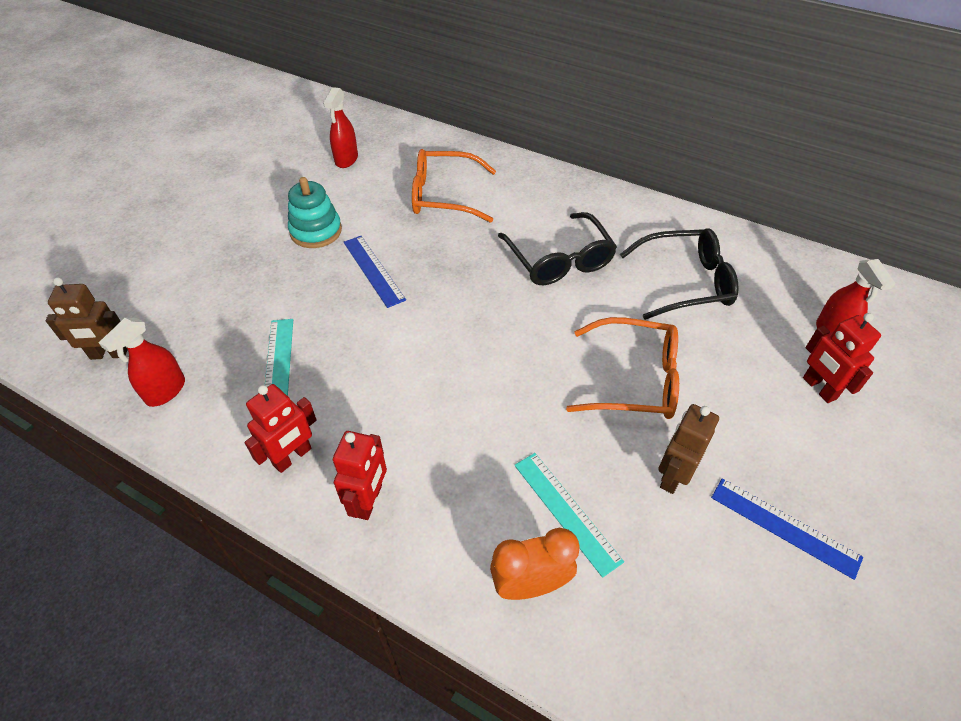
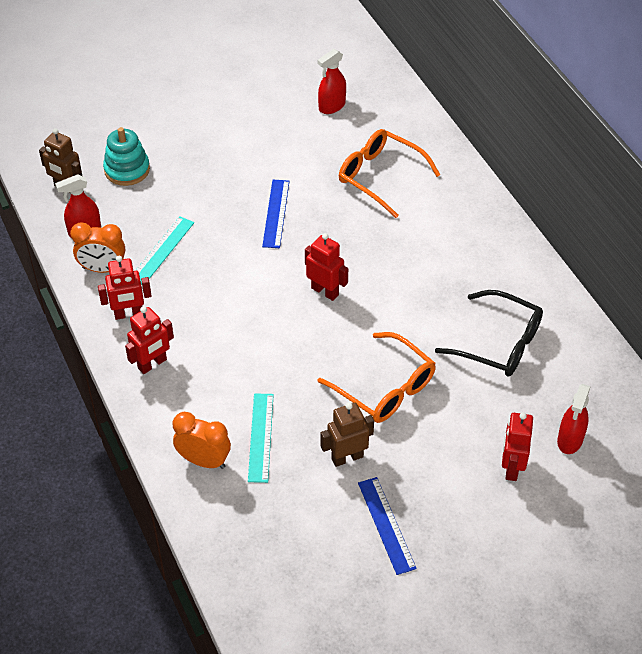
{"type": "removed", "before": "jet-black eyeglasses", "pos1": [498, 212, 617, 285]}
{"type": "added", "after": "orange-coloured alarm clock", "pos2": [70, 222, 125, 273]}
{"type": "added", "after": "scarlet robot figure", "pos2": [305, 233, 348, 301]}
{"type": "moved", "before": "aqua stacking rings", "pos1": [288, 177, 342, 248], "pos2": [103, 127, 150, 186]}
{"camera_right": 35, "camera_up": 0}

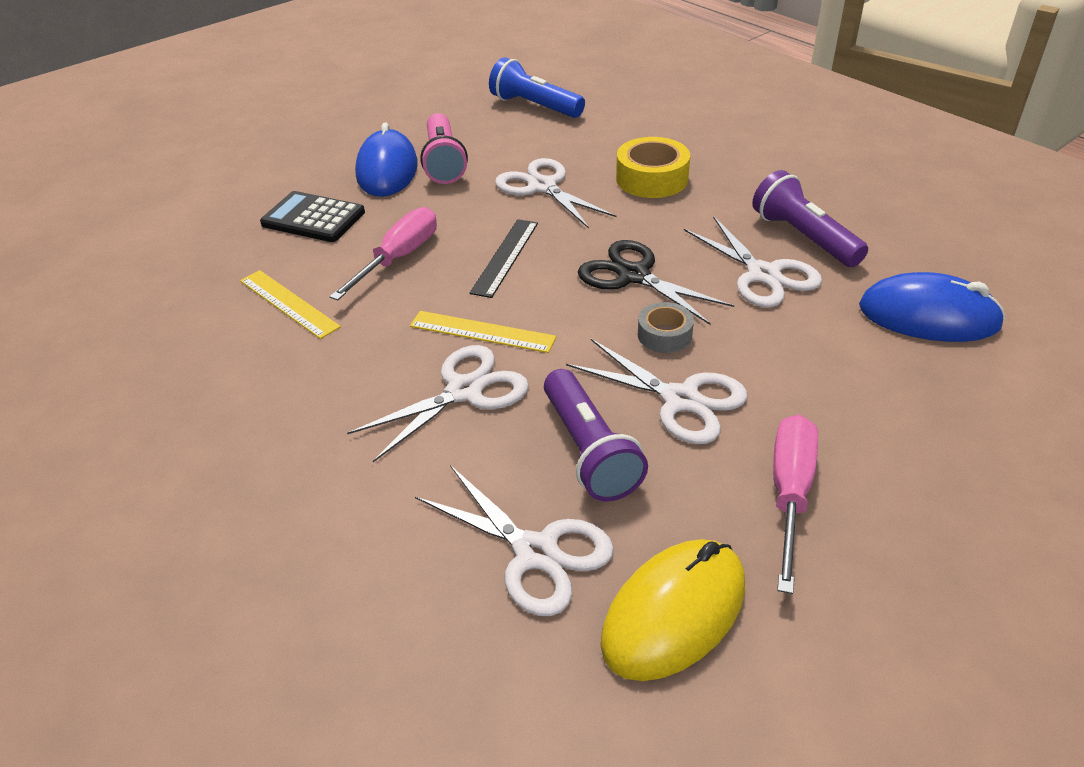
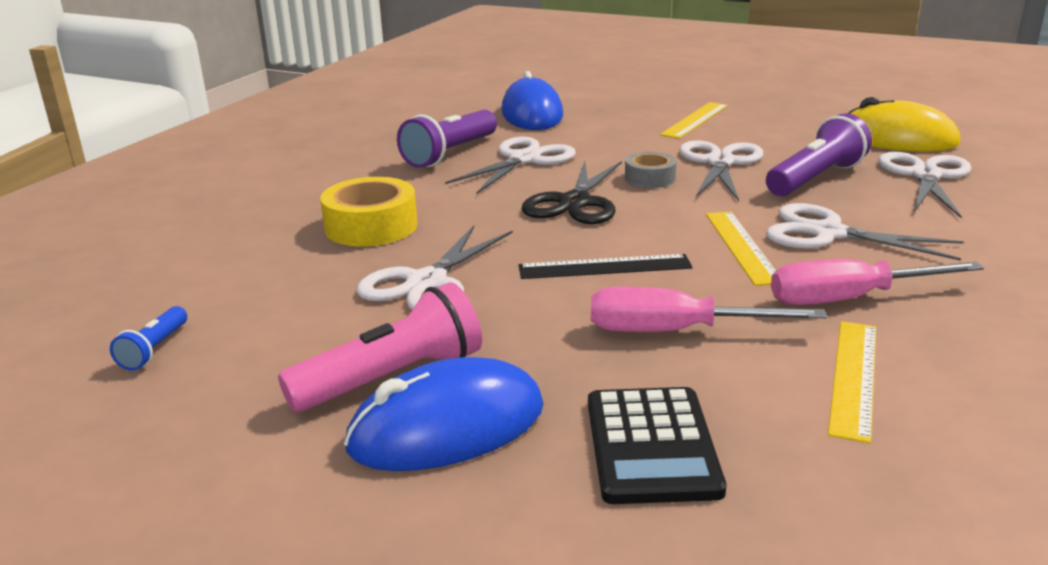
{"type": "added", "after": "bright yellow straightedge", "pos2": [660, 102, 728, 139]}
{"type": "moved", "before": "rose-pink hand screwdriver", "pos1": [773, 415, 818, 594], "pos2": [771, 259, 984, 305]}
{"type": "resized", "before": "cobalt flashlight", "pos1": [489, 57, 585, 118], "pos2": [110, 306, 187, 371], "scale": 0.51}
{"camera_right": -115, "camera_up": -15}

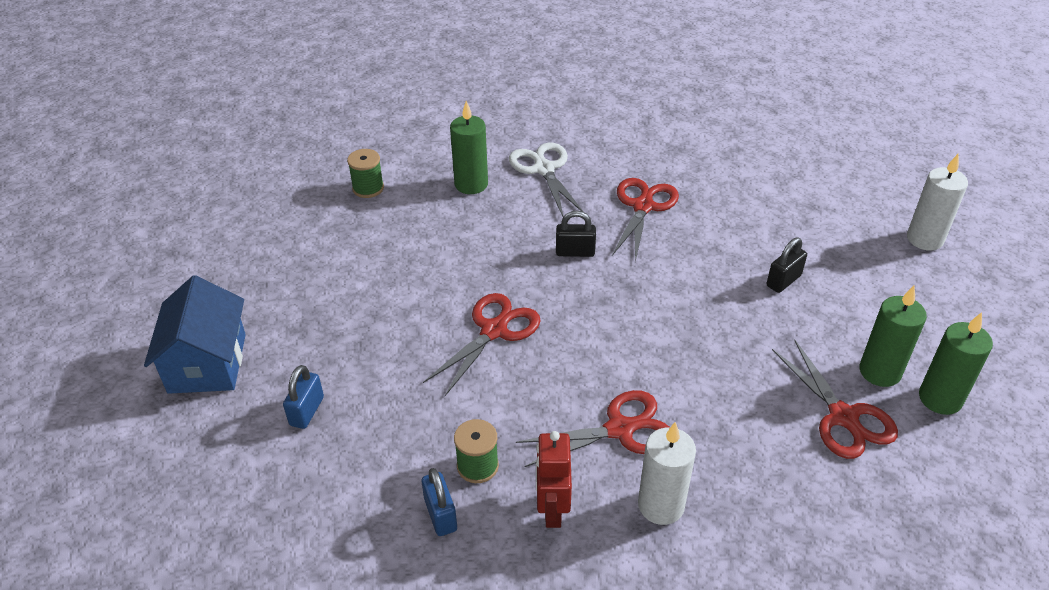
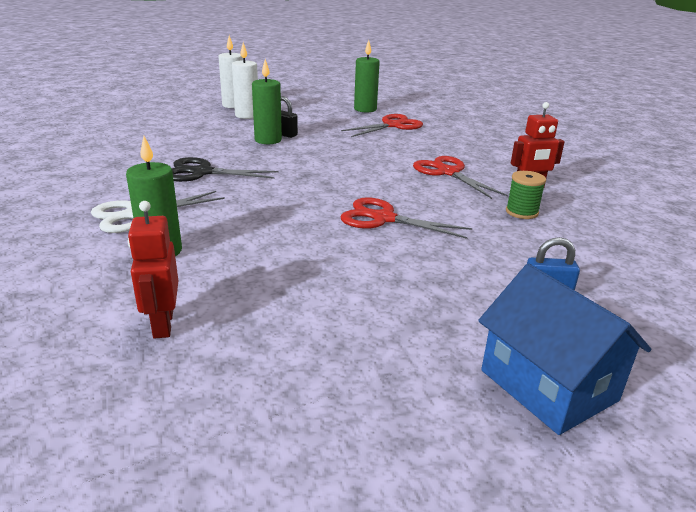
{"type": "removed", "before": "cobalt small lock", "pos1": [421, 468, 457, 536]}
{"type": "removed", "before": "jet-black small lock", "pos1": [556, 211, 596, 257]}
{"type": "moved", "before": "pure white candle", "pos1": [638, 422, 696, 525], "pos2": [232, 42, 258, 119]}
{"type": "moved", "before": "green candle", "pos1": [859, 286, 927, 387], "pos2": [252, 59, 282, 144]}
{"type": "replaced", "before": "green reel of thread", "after": "scarlet robot figure", "pos1": [347, 149, 384, 198], "pos2": [128, 201, 179, 339]}
{"type": "recoloured", "before": "scarlet shears", "after": "jet-black shears", "pos1": [612, 178, 679, 262], "pos2": [171, 157, 279, 182]}
{"type": "turned", "before": "cobalt cottage", "pos1": [144, 275, 246, 394], "pos2": [478, 264, 651, 435], "turn": 75}
{"camera_right": -105, "camera_up": -15}

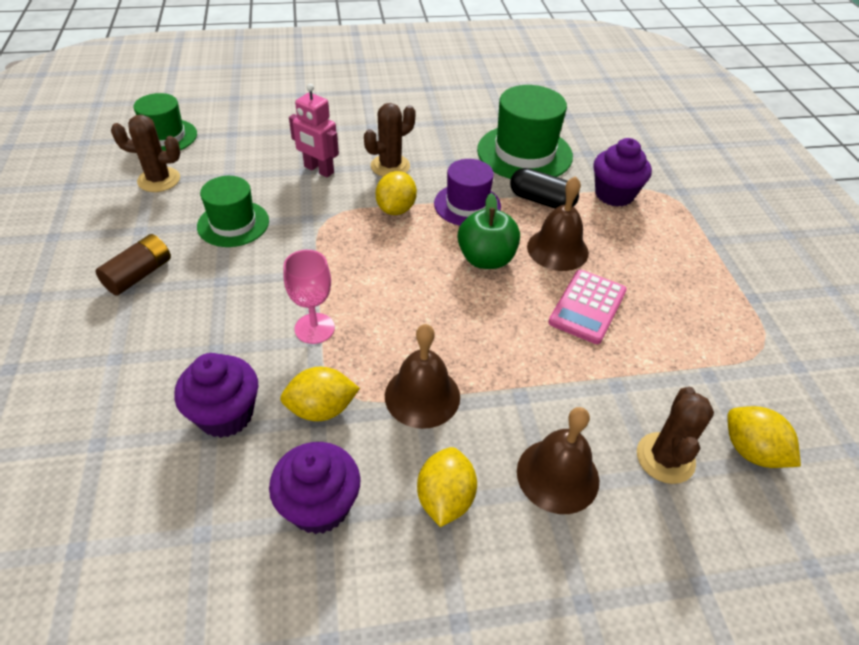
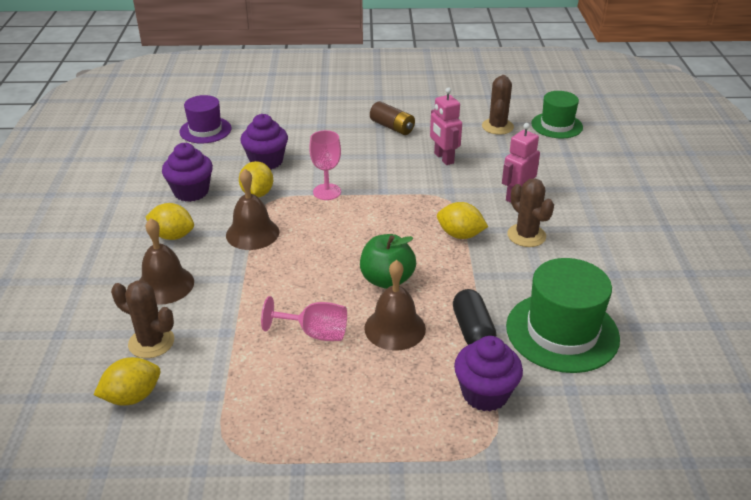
{"type": "moved", "before": "violet tall hat", "pos1": [434, 159, 501, 226], "pos2": [179, 95, 231, 144]}
{"type": "replaced", "before": "green tall hat", "after": "rose-pink robot figure", "pos1": [197, 176, 269, 247], "pos2": [430, 87, 462, 165]}
{"type": "replaced", "before": "rose-pink pocket calculator", "after": "rose-pink chalice", "pos1": [548, 270, 627, 344], "pos2": [261, 296, 347, 341]}
{"type": "turned", "before": "jet-black capsule", "pos1": [510, 168, 579, 209], "pos2": [453, 289, 497, 345], "turn": -45}
{"camera_right": 100, "camera_up": -10}

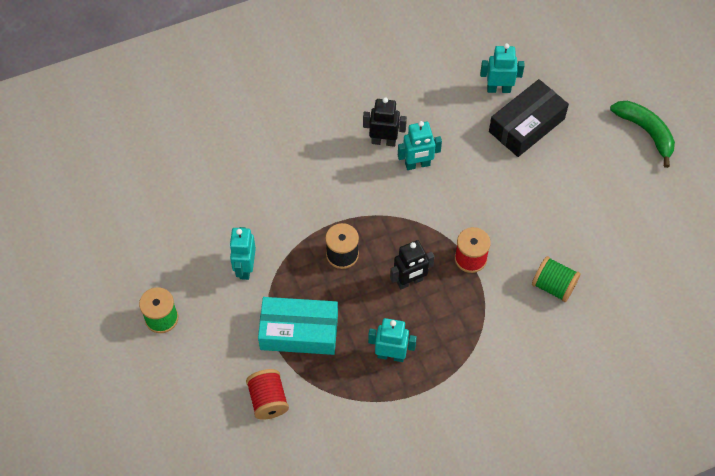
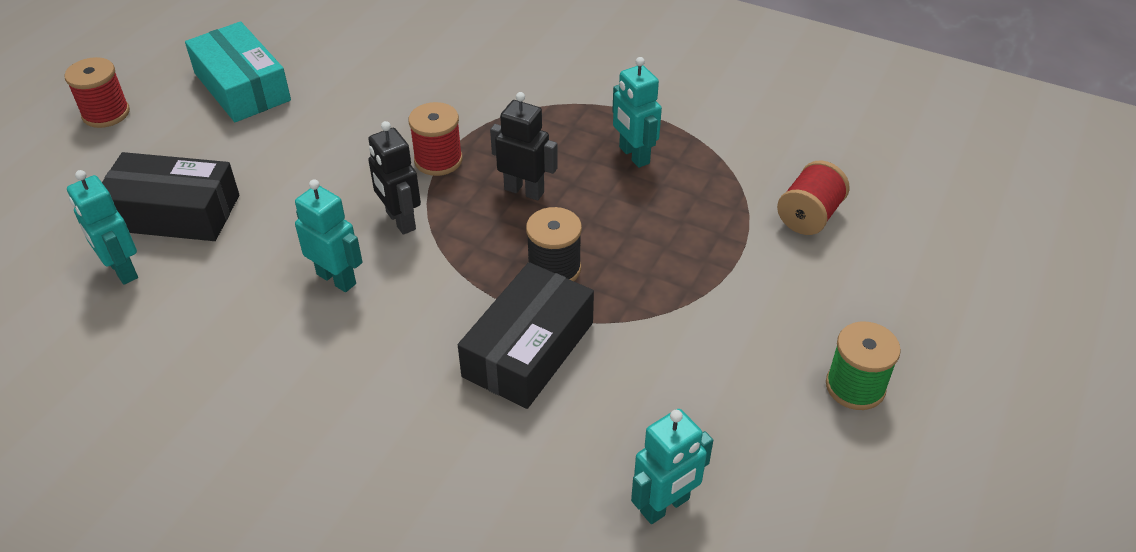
{"type": "removed", "before": "green reel of thread", "pos1": [532, 256, 581, 302]}
{"type": "added", "after": "jet-black parcel", "pos2": [458, 262, 594, 409]}
{"type": "moved", "before": "aqua robot figure", "pos1": [229, 227, 256, 280], "pos2": [631, 409, 713, 524]}
{"type": "moved", "before": "aqua parcel", "pos1": [258, 297, 338, 355], "pos2": [185, 21, 291, 122]}
{"type": "moved", "before": "jet-black robot figure", "pos1": [363, 97, 407, 147], "pos2": [368, 121, 421, 235]}
{"type": "replaced", "before": "green toy banana", "after": "scarlet reel of thread", "pos1": [610, 101, 675, 168], "pos2": [64, 57, 130, 128]}
{"camera_right": -130, "camera_up": -15}

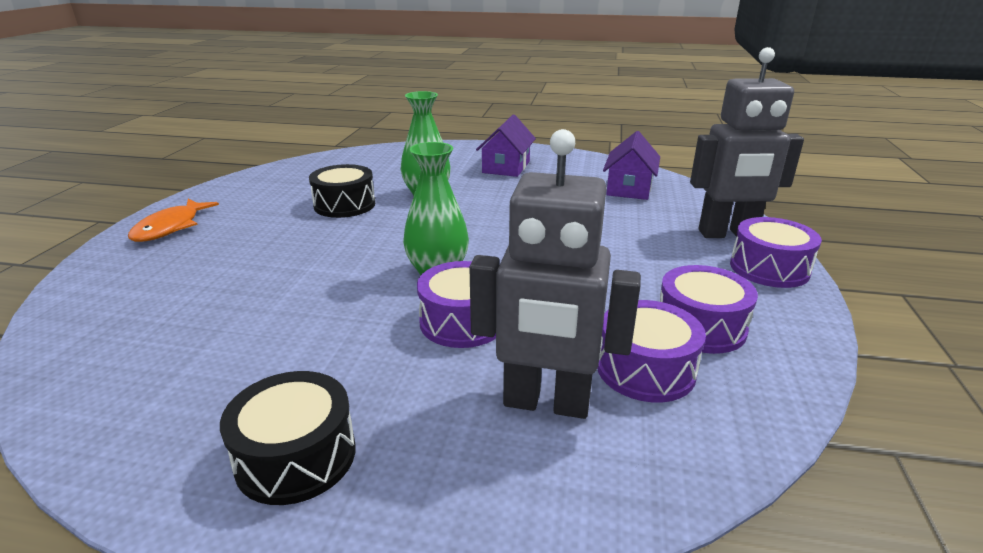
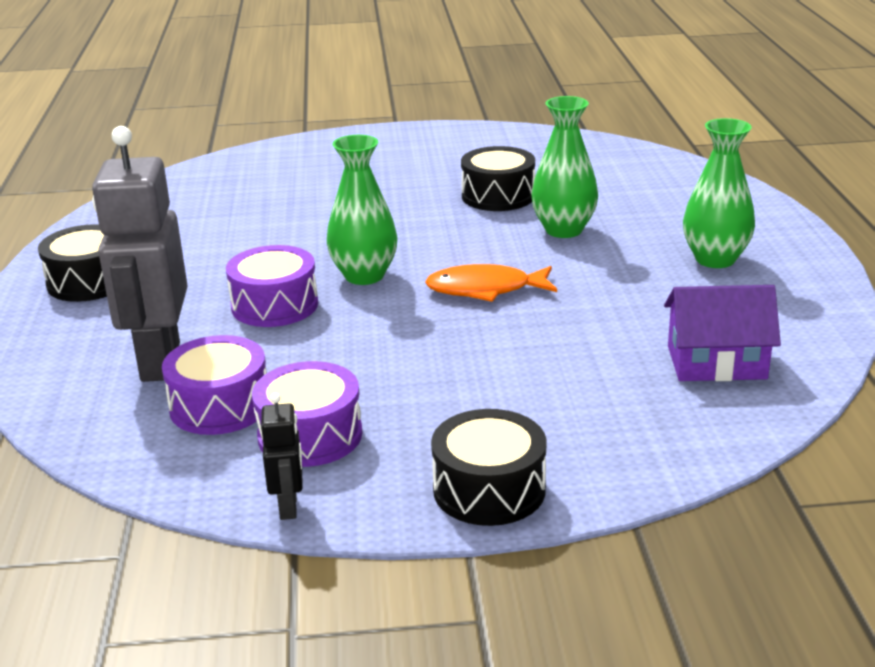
{"type": "removed", "before": "gray robot figure", "pos1": [690, 47, 804, 238]}
{"type": "added", "after": "jet-black robot figure", "pos2": [261, 393, 303, 520]}
{"type": "moved", "before": "orange-coloured fish figure", "pos1": [128, 199, 219, 242], "pos2": [425, 264, 557, 302]}
{"type": "replaced", "before": "violet cottage", "after": "green flower vase", "pos1": [476, 115, 536, 177], "pos2": [683, 118, 755, 268]}
{"type": "recoloured", "before": "violet drum", "after": "jet-black drum", "pos1": [730, 217, 822, 288], "pos2": [431, 409, 547, 526]}
{"camera_right": 75, "camera_up": 0}

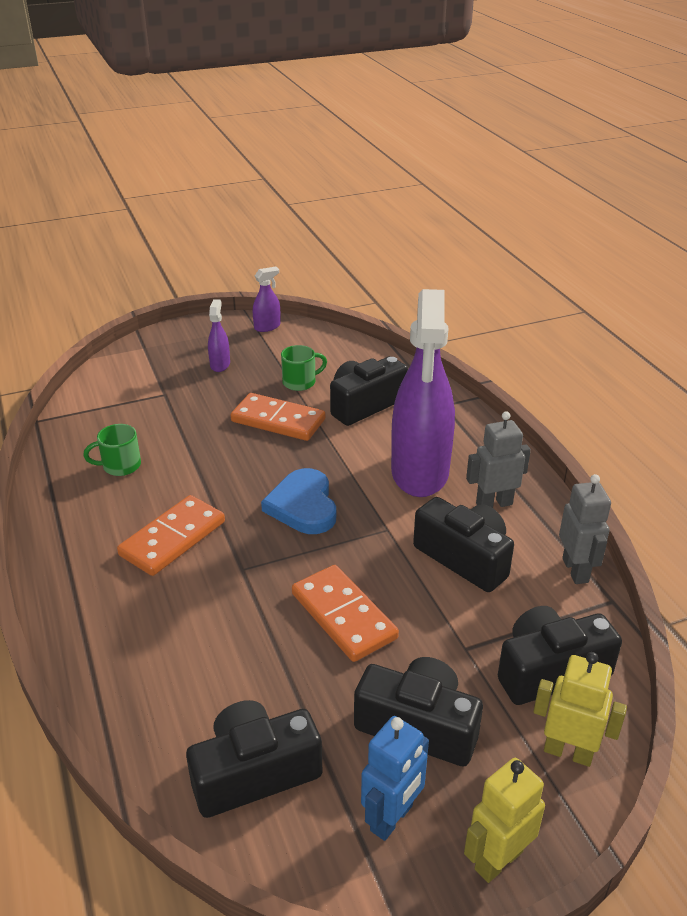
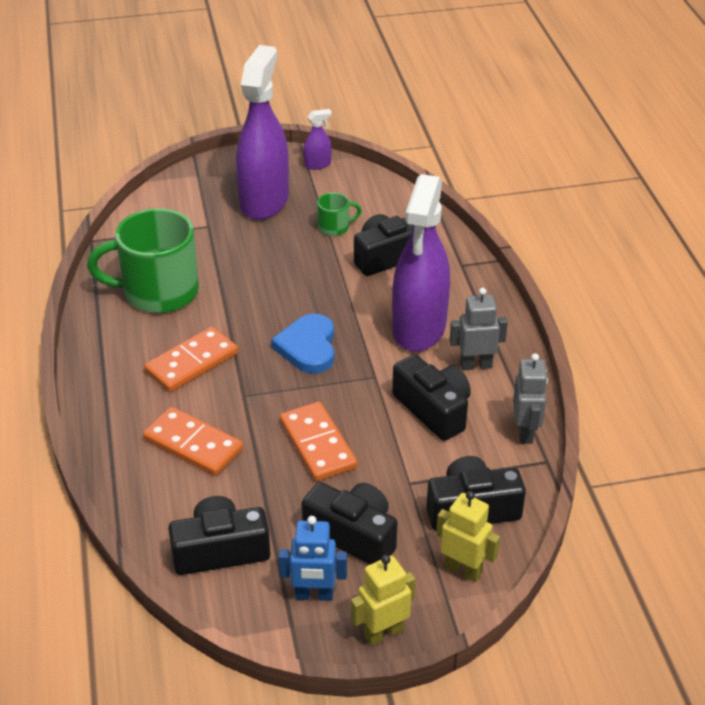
{"type": "moved", "before": "orange-coloured domino", "pos1": [230, 393, 326, 441], "pos2": [143, 407, 243, 476]}
{"type": "turned", "before": "cobalt robot figure", "pos1": [361, 716, 429, 841], "pos2": [279, 516, 347, 601], "turn": 45}
{"type": "resized", "before": "green mug", "pos1": [83, 424, 141, 476], "pos2": [87, 208, 199, 313], "scale": 2.24}
{"type": "resized", "before": "violet spray bottle", "pos1": [208, 299, 230, 372], "pos2": [236, 45, 289, 220], "scale": 2.49}
{"camera_right": 10, "camera_up": 5}

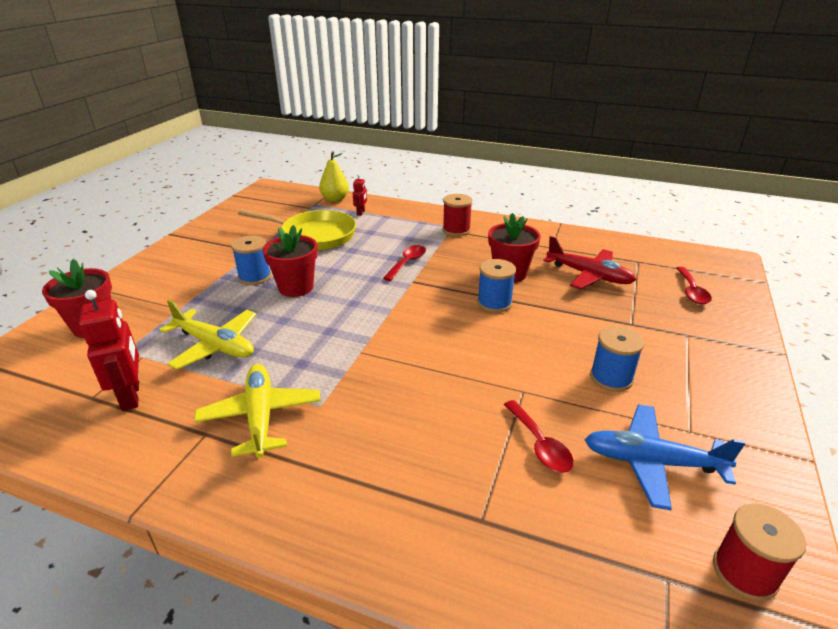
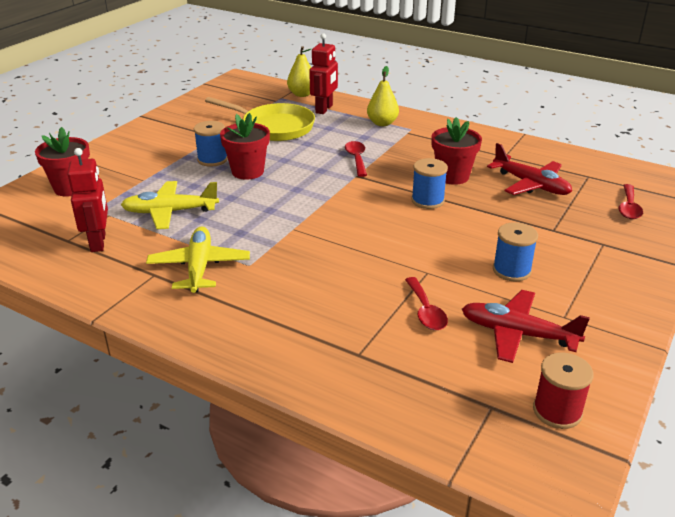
{"type": "removed", "before": "scarlet reel of thread", "pos1": [443, 194, 472, 236]}
{"type": "added", "after": "bright yellow pear", "pos2": [367, 66, 399, 126]}
{"type": "recoloured", "before": "cobalt aeroplane", "after": "scarlet aeroplane", "pos1": [585, 405, 746, 510], "pos2": [462, 290, 590, 363]}
{"type": "turned", "before": "bright yellow aeroplane", "pos1": [159, 300, 256, 370], "pos2": [121, 181, 219, 229], "turn": 135}
{"type": "turned", "before": "scarlet teaspoon", "pos1": [383, 245, 426, 281], "pos2": [345, 141, 367, 177], "turn": -45}
{"type": "resized", "before": "scarlet robot figure", "pos1": [353, 174, 367, 216], "pos2": [309, 33, 338, 114], "scale": 1.89}
{"camera_right": 10, "camera_up": 0}

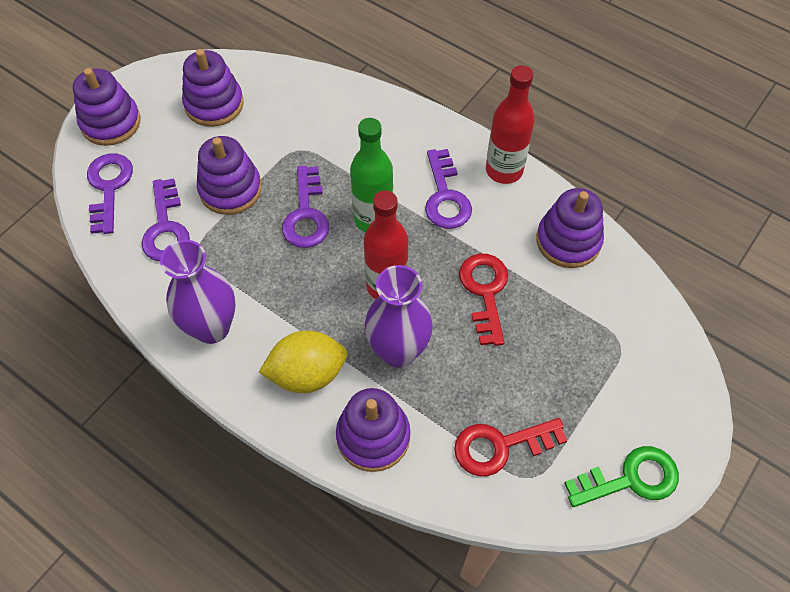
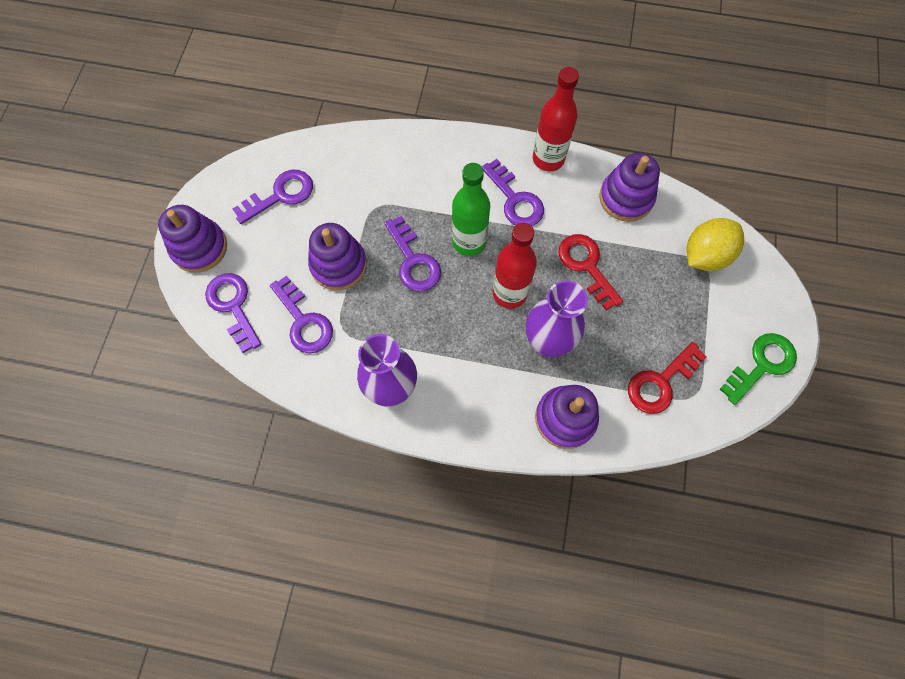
{"type": "moved", "before": "bright yellow citrus fruit", "pos1": [259, 330, 348, 393], "pos2": [686, 218, 744, 271]}
{"type": "replaced", "before": "violet stacking rings", "after": "violet latchkey", "pos1": [182, 49, 244, 127], "pos2": [233, 170, 313, 224]}
{"camera_right": -25, "camera_up": 10}

